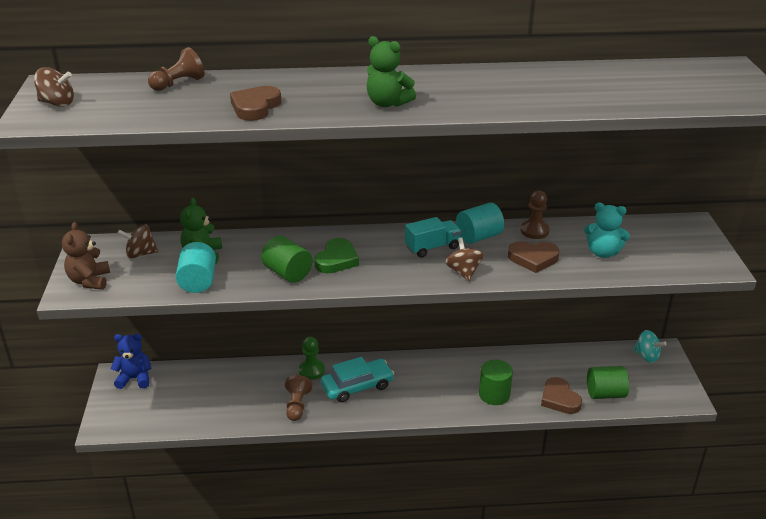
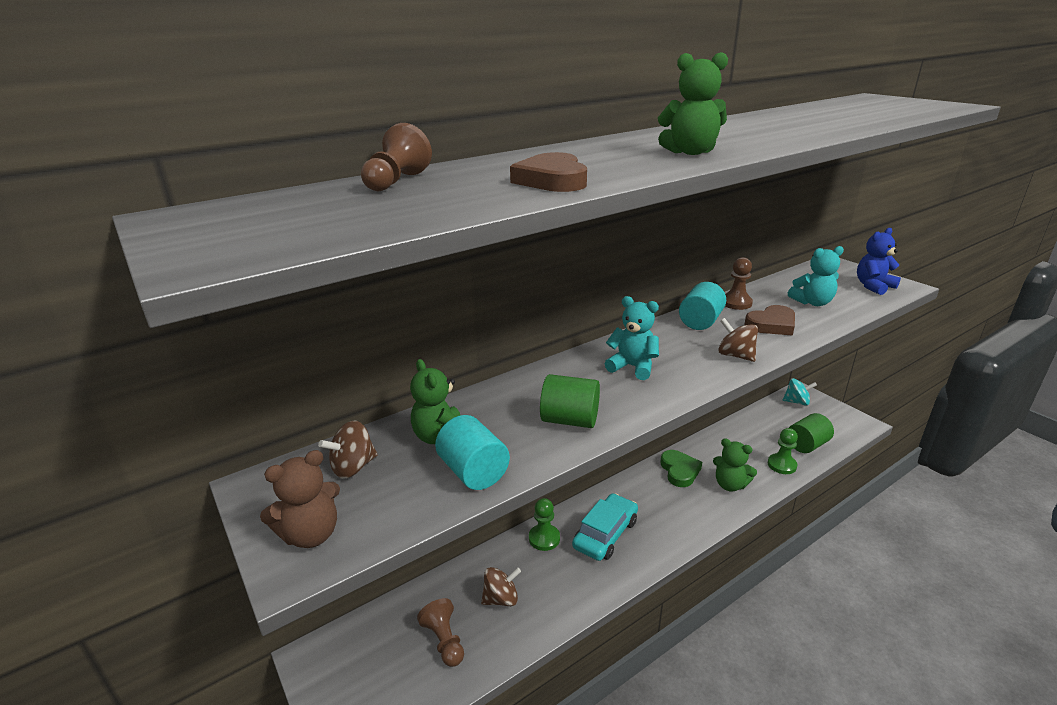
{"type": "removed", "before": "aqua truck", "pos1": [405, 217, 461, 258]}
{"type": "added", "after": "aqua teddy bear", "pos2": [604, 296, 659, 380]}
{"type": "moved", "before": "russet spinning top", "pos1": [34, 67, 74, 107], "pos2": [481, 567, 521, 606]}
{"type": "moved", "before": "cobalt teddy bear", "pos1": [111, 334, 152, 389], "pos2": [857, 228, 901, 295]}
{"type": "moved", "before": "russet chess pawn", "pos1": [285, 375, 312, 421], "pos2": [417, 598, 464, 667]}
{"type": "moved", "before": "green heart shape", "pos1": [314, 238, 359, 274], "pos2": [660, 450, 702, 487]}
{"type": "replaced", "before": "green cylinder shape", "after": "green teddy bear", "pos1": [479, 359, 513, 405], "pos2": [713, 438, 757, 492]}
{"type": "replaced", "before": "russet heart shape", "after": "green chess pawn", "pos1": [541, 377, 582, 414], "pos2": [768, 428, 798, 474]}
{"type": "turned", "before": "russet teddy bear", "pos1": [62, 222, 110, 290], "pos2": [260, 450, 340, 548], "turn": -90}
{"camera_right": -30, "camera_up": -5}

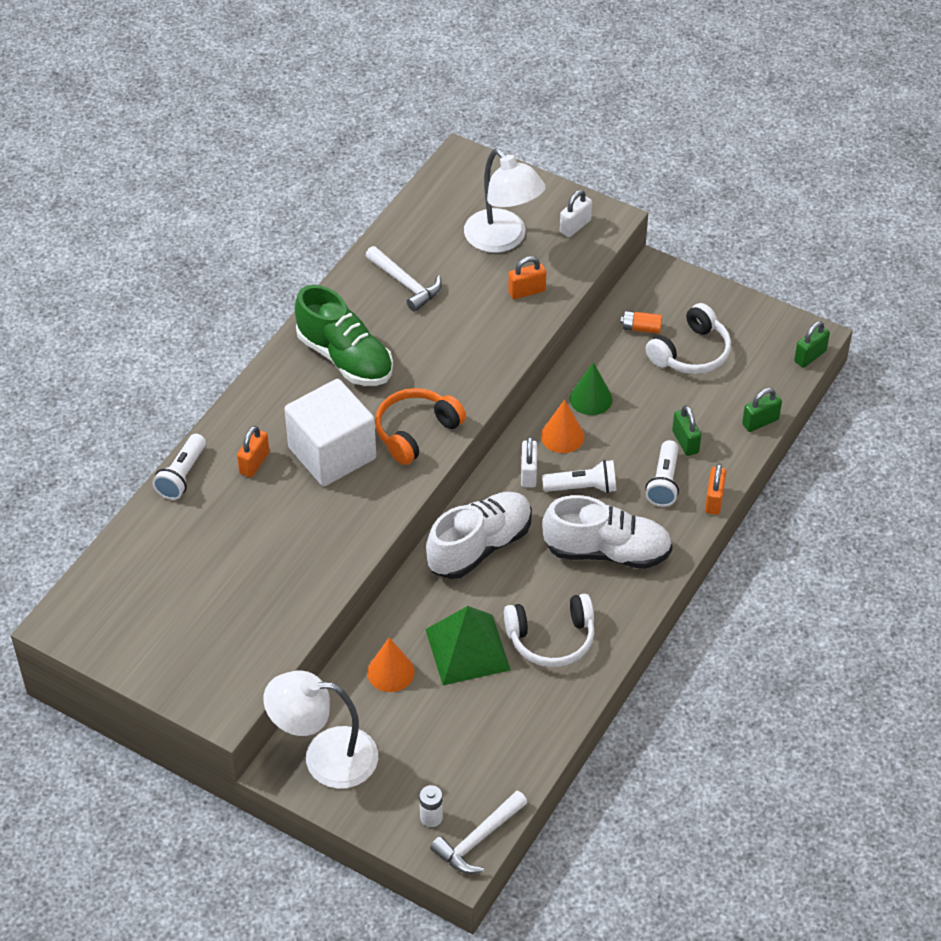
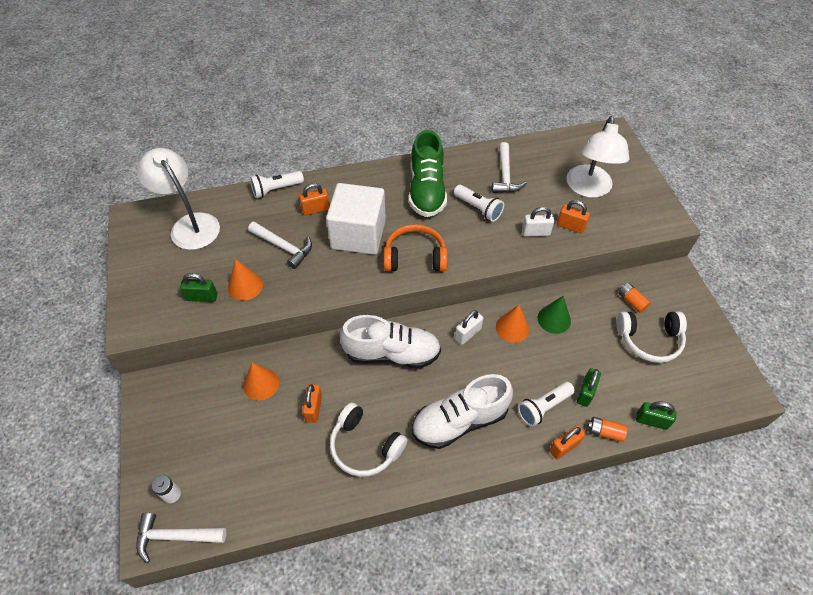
{"type": "added", "after": "orange-coloured solid cone", "pos2": [228, 259, 263, 301]}
{"type": "added", "after": "pure white claw hammer", "pos2": [248, 222, 312, 269]}
{"type": "added", "after": "orange-coloured power cell", "pos2": [588, 417, 628, 442]}
{"type": "moved", "before": "pure white reading lamp", "pos1": [263, 671, 378, 789], "pos2": [137, 148, 220, 250]}
{"type": "moved", "before": "pure white flashlight", "pos1": [542, 460, 616, 493], "pos2": [454, 185, 504, 222]}
{"type": "moved", "before": "pure white small lock", "pos1": [560, 190, 592, 237], "pos2": [522, 207, 554, 237]}
{"type": "moved", "before": "green small lock", "pos1": [794, 321, 830, 368], "pos2": [180, 273, 217, 302]}
{"type": "replaced", "before": "green pyramid", "after": "orange-coloured small lock", "pos1": [425, 606, 511, 685], "pos2": [302, 384, 322, 423]}
{"type": "turned", "before": "pure white lace-up shoe", "pos1": [542, 495, 673, 569], "pos2": [412, 374, 513, 449], "turn": 105}
{"camera_right": 45, "camera_up": 5}

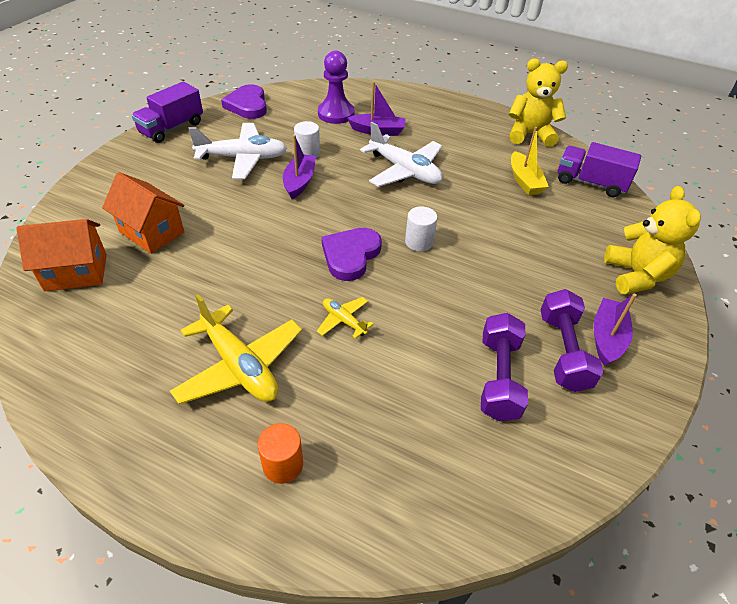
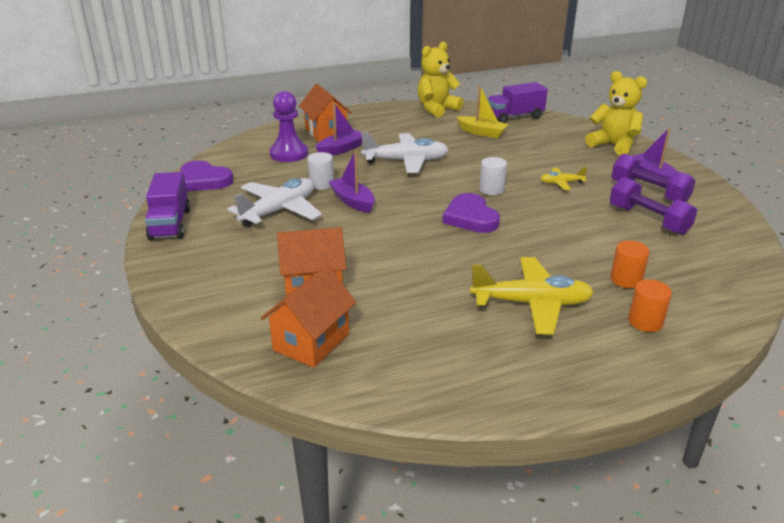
{"type": "added", "after": "orange-coloured cottage", "pos2": [299, 84, 352, 142]}
{"type": "added", "after": "orange-coloured cylinder shape", "pos2": [610, 240, 649, 288]}
{"type": "moved", "before": "bright yellow aeroplane", "pos1": [317, 297, 374, 339], "pos2": [540, 167, 587, 190]}
{"camera_right": -45, "camera_up": -15}

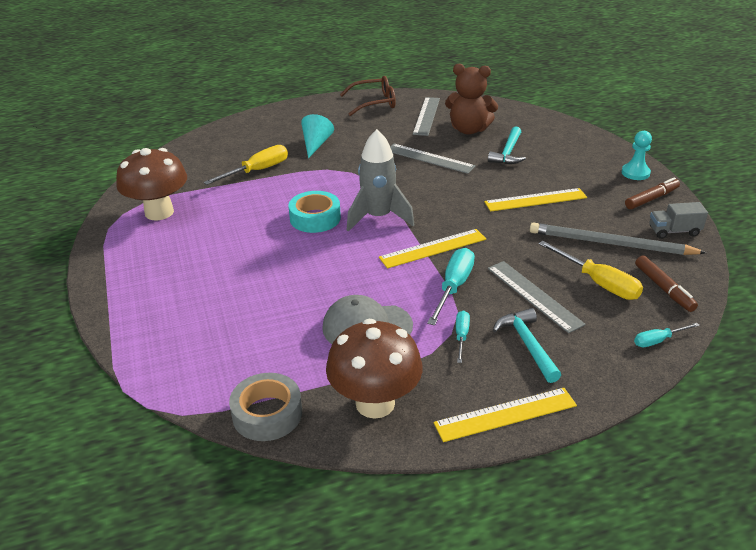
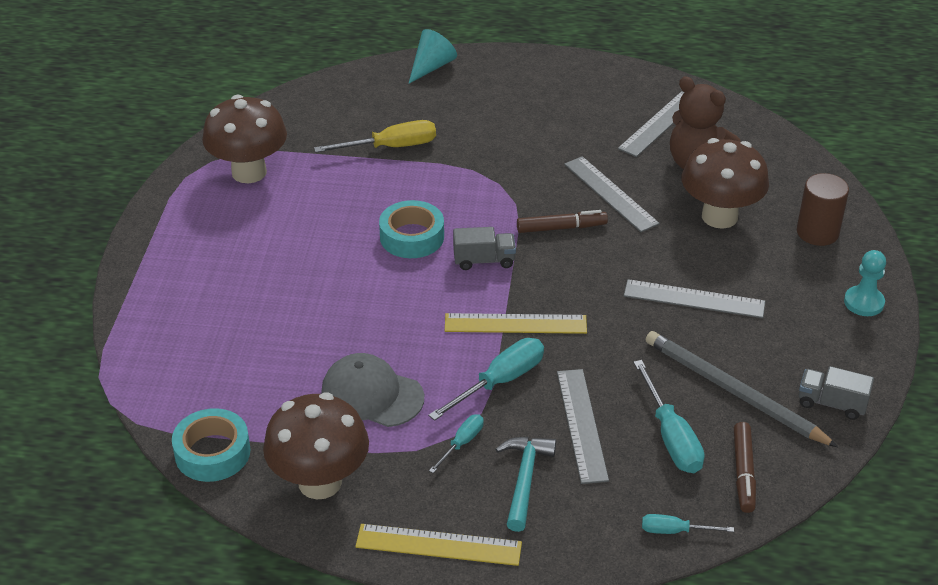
{"type": "removed", "before": "russet eyeglasses", "pos1": [340, 76, 396, 116]}
{"type": "added", "after": "russet cylinder shape", "pos2": [797, 173, 849, 246]}
{"type": "moved", "before": "aqua solid cone", "pos1": [301, 114, 334, 158], "pos2": [408, 29, 457, 84]}
{"type": "moved", "before": "russet marker pen", "pos1": [625, 177, 680, 209], "pos2": [517, 210, 608, 233]}
{"type": "replaced", "before": "gray spaceship", "after": "gray truck", "pos1": [347, 129, 415, 232], "pos2": [453, 227, 516, 270]}
{"type": "replaced", "before": "aqua claw hammer", "after": "russet fungus", "pos1": [488, 127, 526, 164], "pos2": [682, 138, 769, 229]}
{"type": "recoloured", "before": "gray roll of tape", "after": "aqua roll of tape", "pos1": [229, 373, 302, 441], "pos2": [172, 408, 251, 482]}
{"type": "recoloured", "before": "bright yellow straightedge", "after": "gray straightedge", "pos1": [484, 188, 587, 212], "pos2": [624, 279, 765, 318]}
{"type": "recoloured", "before": "bright yellow hand screwdriver", "after": "aqua hand screwdriver", "pos1": [538, 241, 643, 300], "pos2": [633, 360, 704, 473]}
{"camera_right": 25, "camera_up": 5}

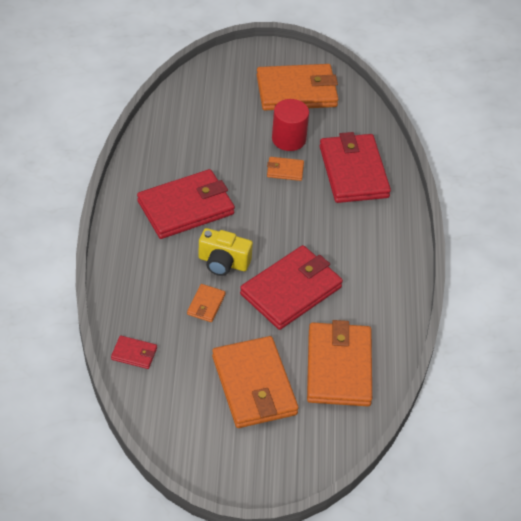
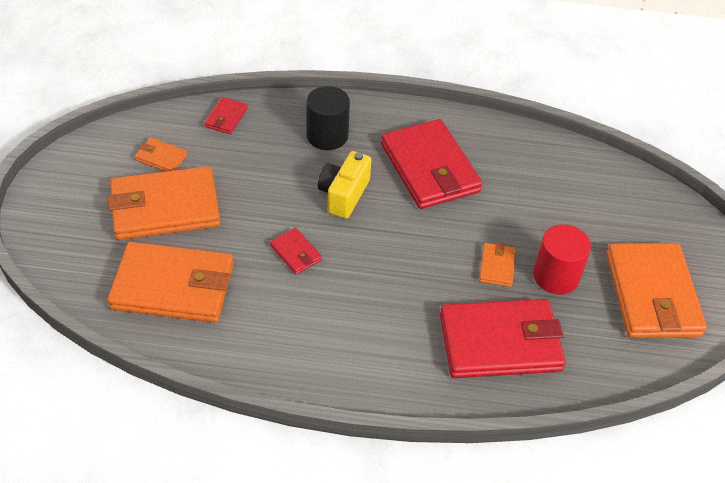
{"type": "added", "after": "jet-black cylinder shape", "pos2": [306, 86, 350, 150]}
{"type": "moved", "before": "orange-coloured card wallet", "pos1": [187, 284, 226, 322], "pos2": [135, 138, 187, 172]}
{"type": "resized", "before": "scarlet card wallet", "pos1": [240, 245, 343, 330], "pos2": [270, 228, 322, 274], "scale": 0.44}
{"camera_right": 95, "camera_up": 0}

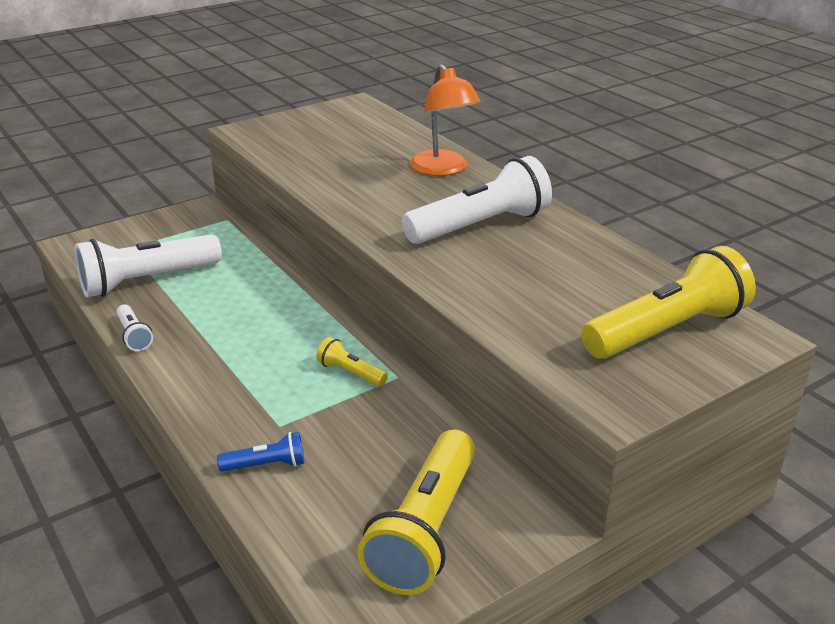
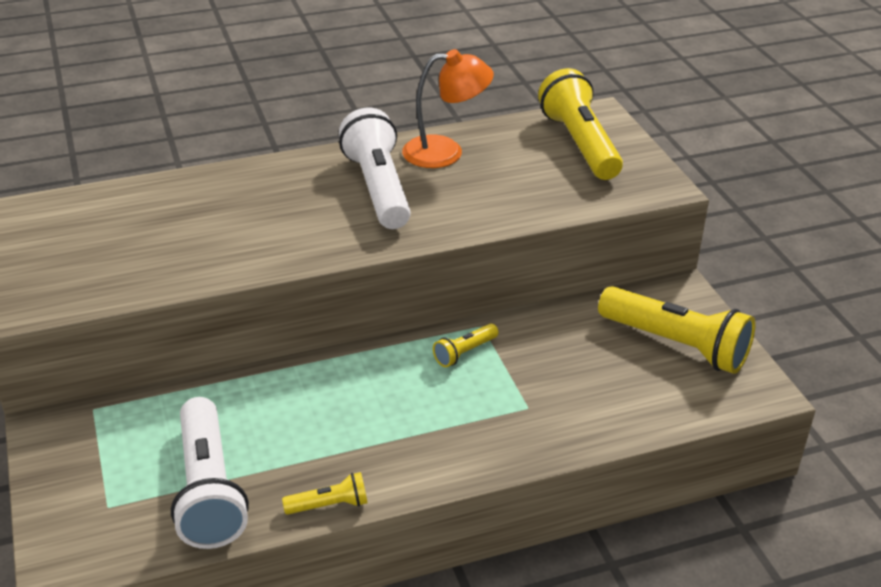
{"type": "removed", "before": "cobalt flashlight", "pos1": [217, 432, 305, 472]}
{"type": "moved", "before": "orange-coloured reading lamp", "pos1": [410, 64, 481, 176], "pos2": [402, 49, 494, 168]}
{"type": "recoloured", "before": "pure white flashlight", "after": "bright yellow flashlight", "pos1": [116, 304, 153, 351], "pos2": [282, 472, 368, 515]}
{"camera_right": -75, "camera_up": 5}

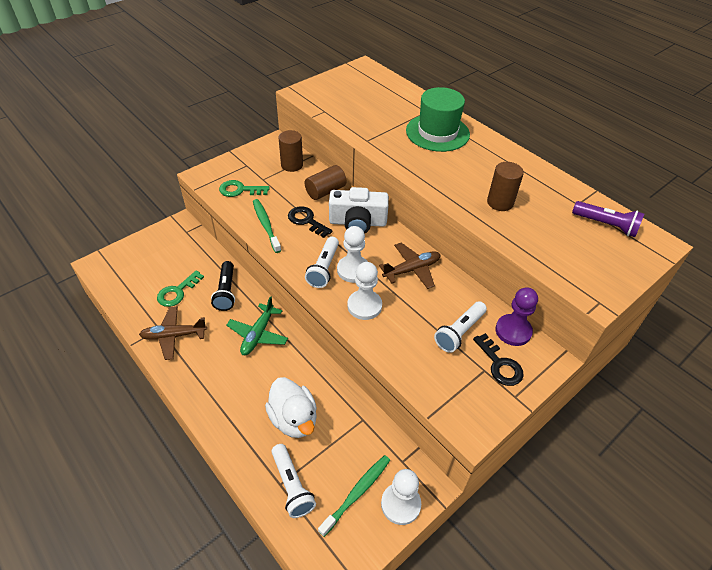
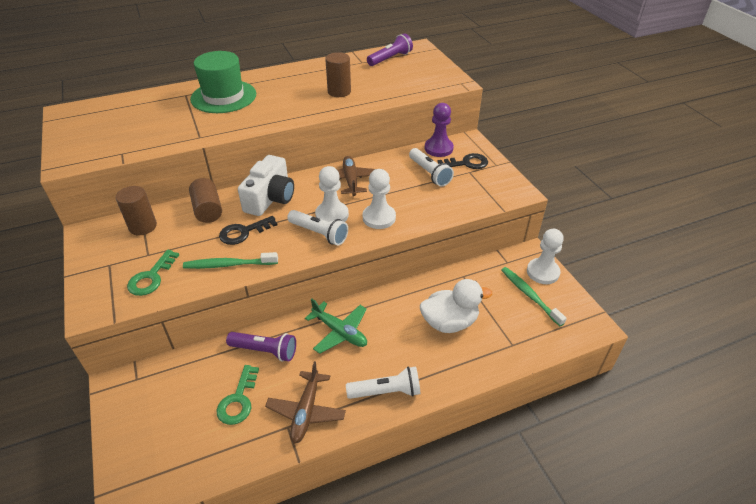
{"type": "moved", "before": "pure white flashlight", "pos1": [271, 444, 316, 518], "pos2": [346, 366, 420, 399]}
{"type": "recoloured", "before": "jet-black flashlight", "after": "violet flashlight", "pos1": [211, 261, 235, 311], "pos2": [226, 332, 296, 362]}
{"type": "turned", "before": "green latchkey", "pos1": [157, 270, 204, 307], "pos2": [217, 365, 259, 425], "turn": 45}
{"camera_right": -70, "camera_up": -5}

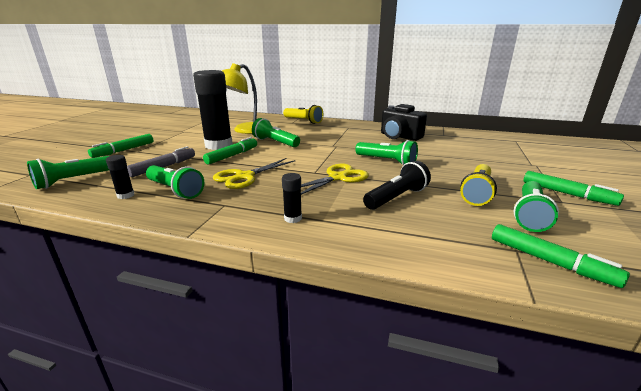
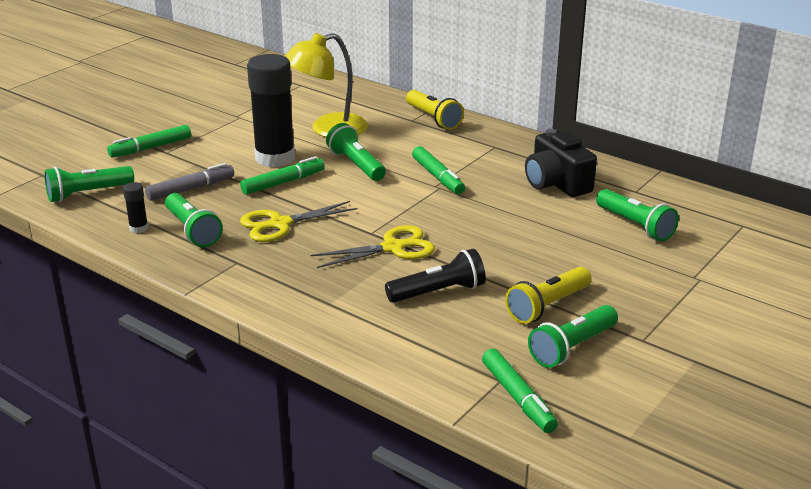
{"type": "removed", "before": "jet-black stick of glue", "pos1": [282, 173, 302, 223]}
{"type": "moved", "before": "green flashlight", "pos1": [355, 140, 418, 165], "pos2": [596, 189, 679, 241]}
{"type": "moved", "before": "green marker pen", "pos1": [523, 171, 624, 206], "pos2": [412, 146, 465, 194]}
{"camera_right": 20, "camera_up": 5}

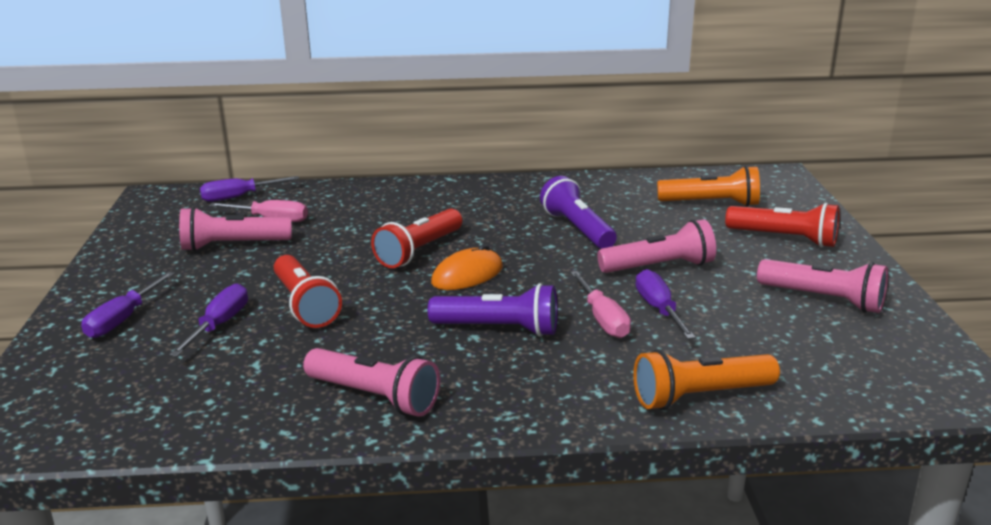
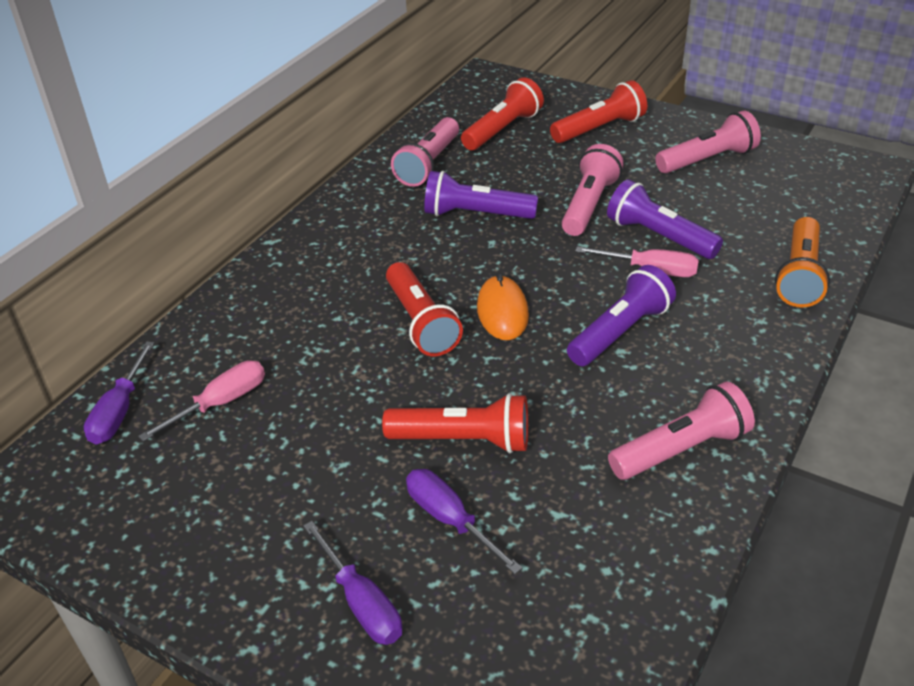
{"type": "moved", "before": "rose-pink flashlight", "pos1": [179, 207, 292, 251], "pos2": [391, 117, 459, 187]}
{"type": "replaced", "before": "violet hand screwdriver", "after": "violet flashlight", "pos1": [635, 269, 696, 339], "pos2": [607, 179, 723, 259]}
{"type": "recoloured", "before": "orange-coloured flashlight", "after": "scarlet flashlight", "pos1": [657, 166, 760, 207], "pos2": [461, 77, 544, 150]}
{"camera_right": -55, "camera_up": 15}

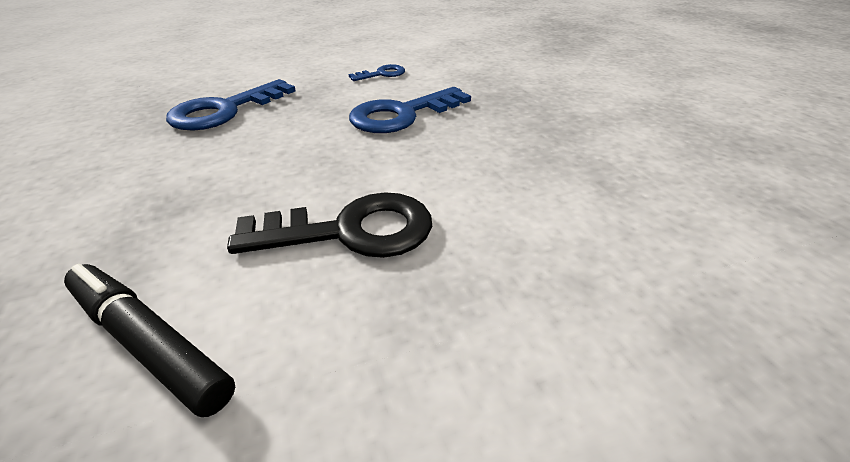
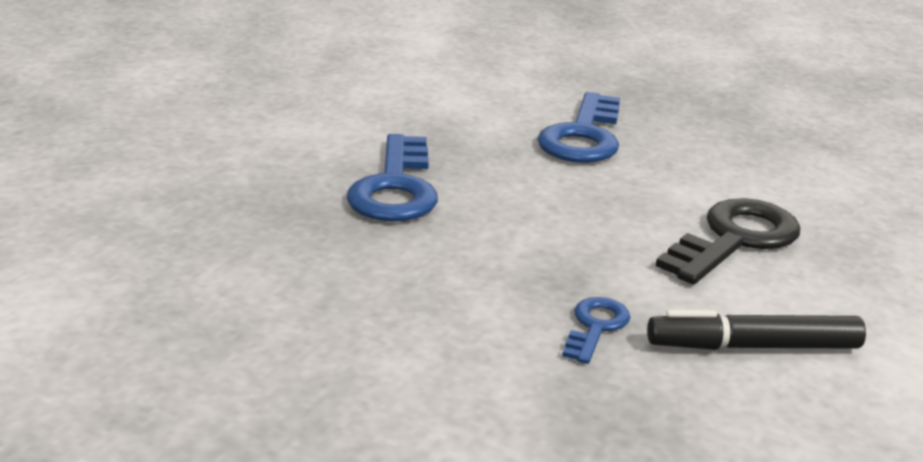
{"type": "moved", "before": "cobalt latchkey", "pos1": [349, 64, 405, 81], "pos2": [562, 297, 630, 364]}
{"camera_right": -40, "camera_up": -10}

